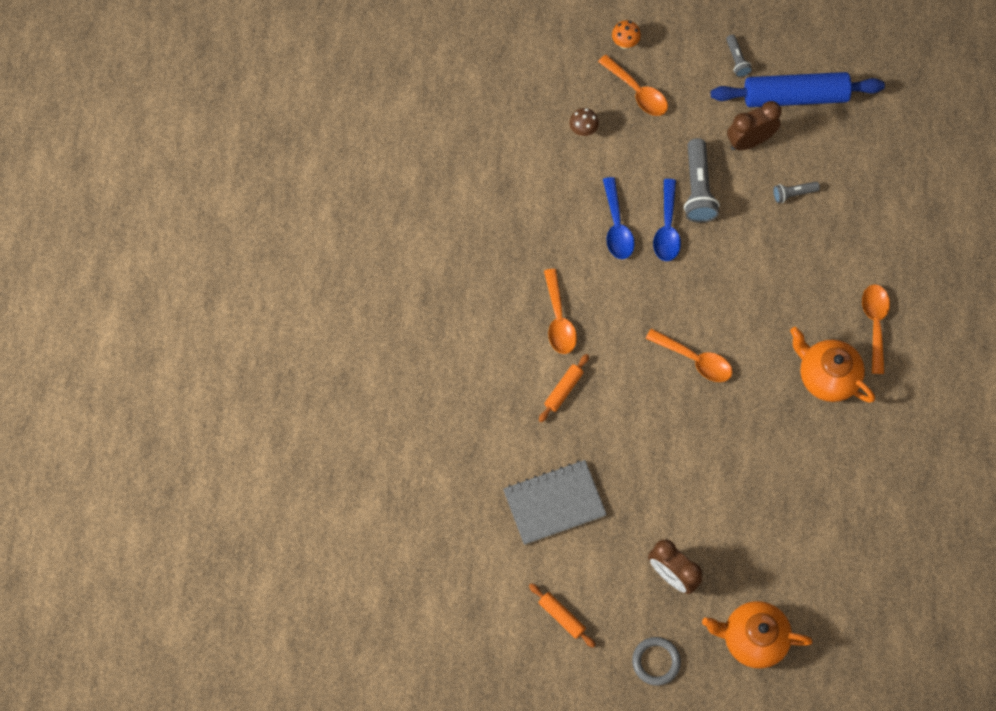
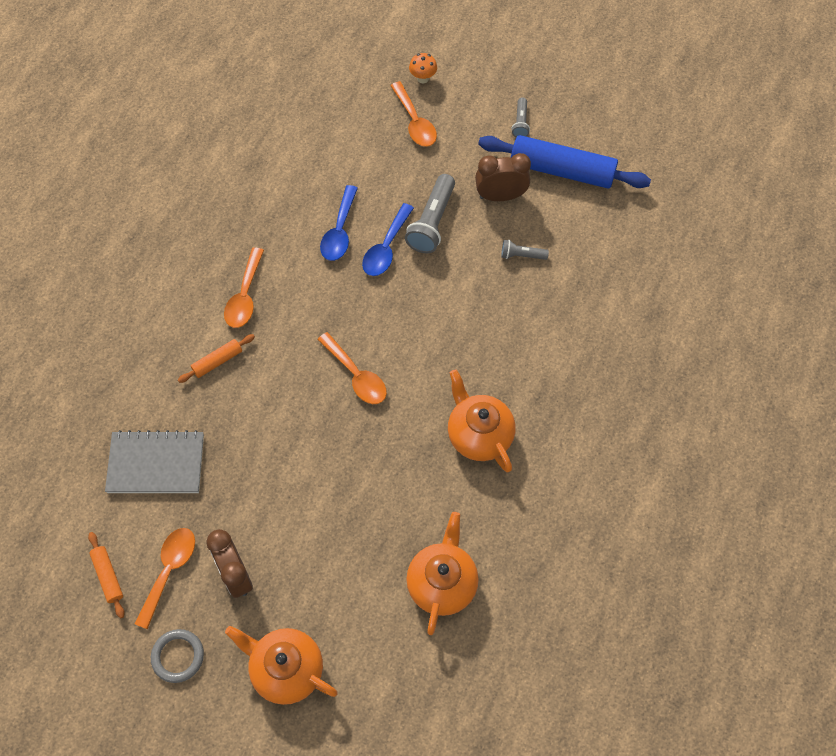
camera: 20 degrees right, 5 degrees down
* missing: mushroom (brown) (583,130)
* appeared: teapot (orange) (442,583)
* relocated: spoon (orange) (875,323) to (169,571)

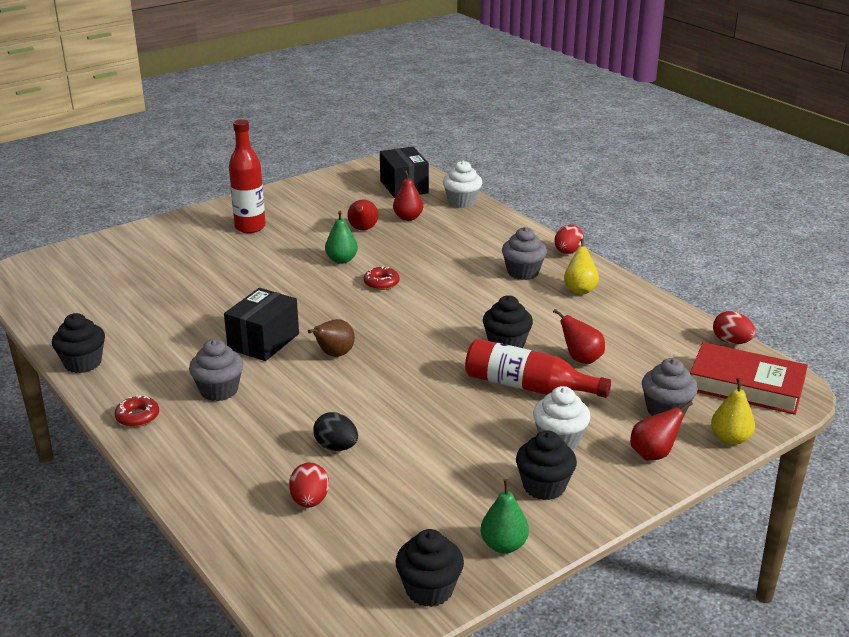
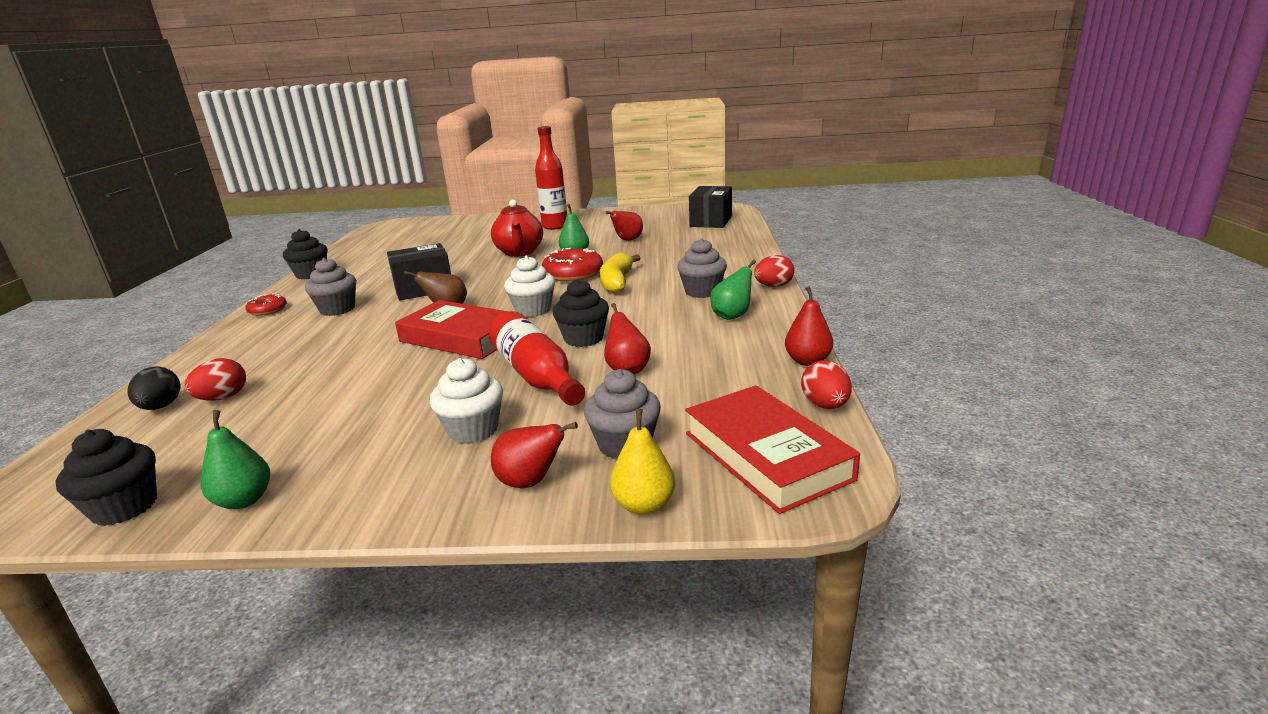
camera: 40 degrees right, 5 degrees down
* missing: cupcake (black) (544,486)
* appeared: book (red) (461,337)
* appeared: teapot (red) (520,252)
* appeared: banana (yellow) (617,282)
* relocated: egg (black) (336,447) to (161,407)
* relocated: pear (red) (408,218) to (807,361)
* relocated: cupcake (white) (462,202) to (533,310)
* colour: pear (yellow) (580,289) to pear (green) (732,316)
* size: donut (red) (381,283) = (573,274) x1.76

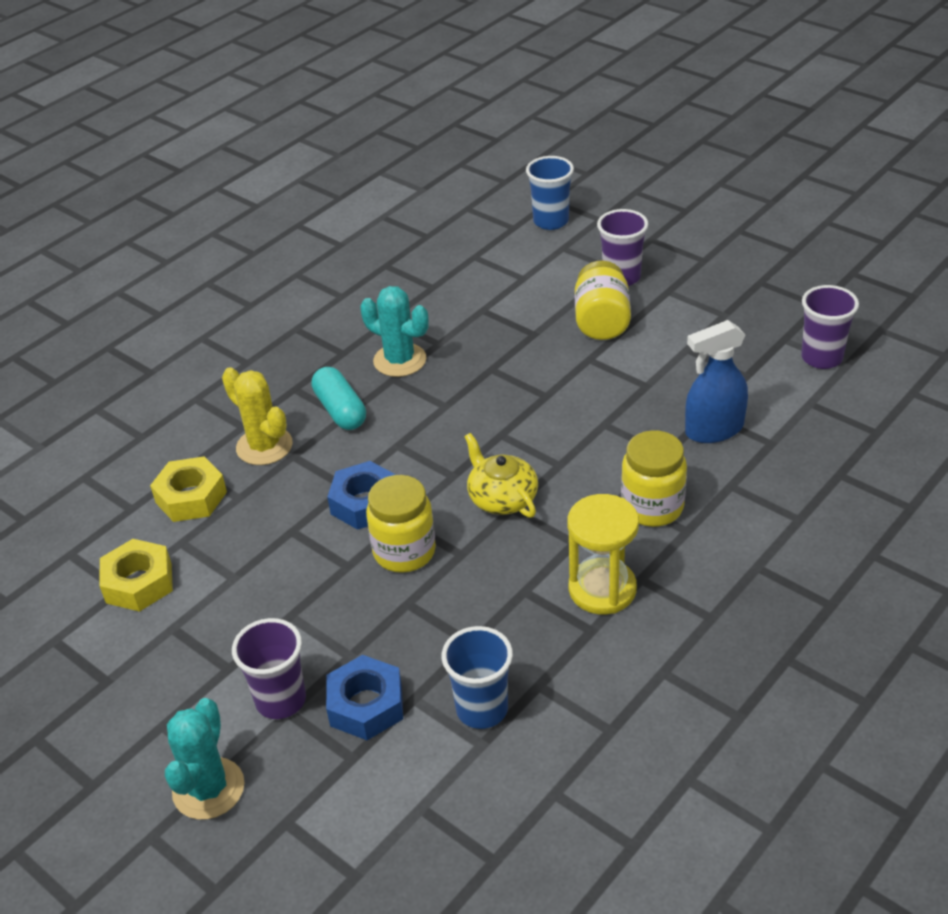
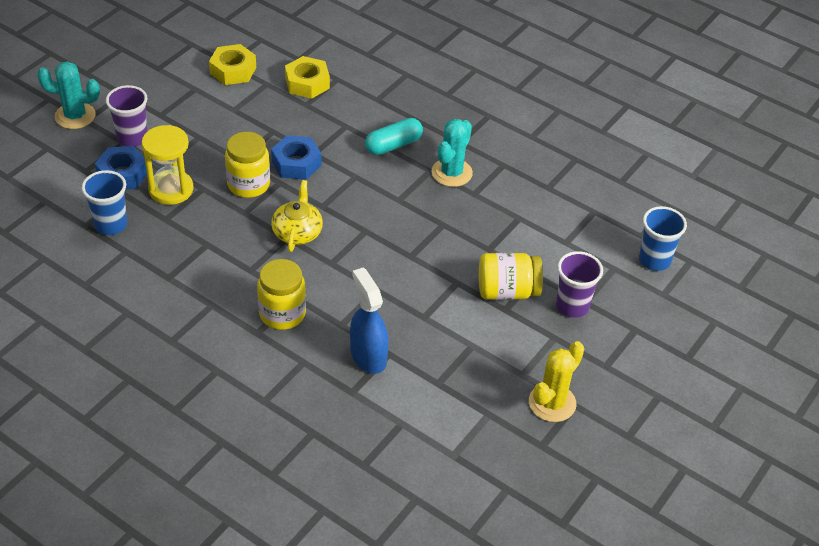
camera: 80 degrees right, 5 degrees up
* missing: cup (purple) (821,358)
* relocated: cactus (yellow) (264,446) to (552,403)
* relocated: hourglass (yellow) (602,589) to (171,189)
* spun: teapot (yellow) (502,498) = (297,232) 45 degrees counterclockwise

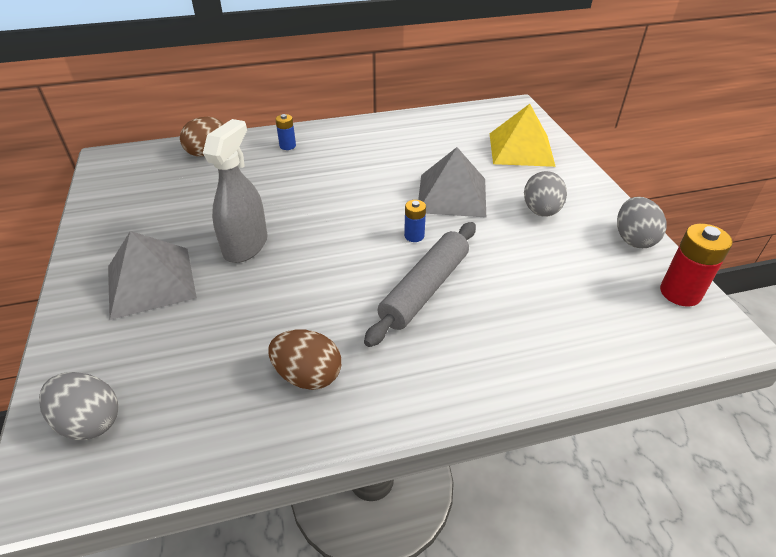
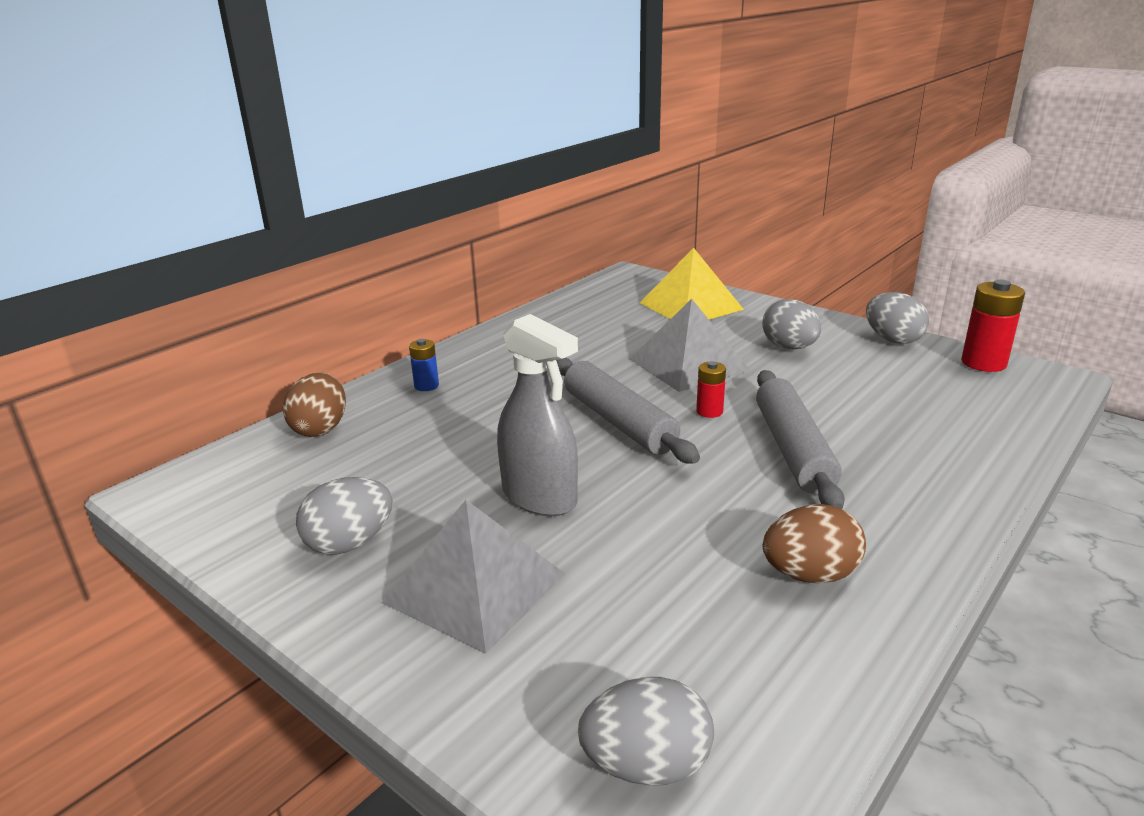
camera: 35 degrees left, 15 degrees down
* appeared: egg (grey) (350,543)
* appeared: rolling pin (grey) (618,421)
* colour: battery (blue) (414,236) to battery (red) (709,411)
* spun: spray bottle (grey) (246,246) = (539,497) 150 degrees clockwise

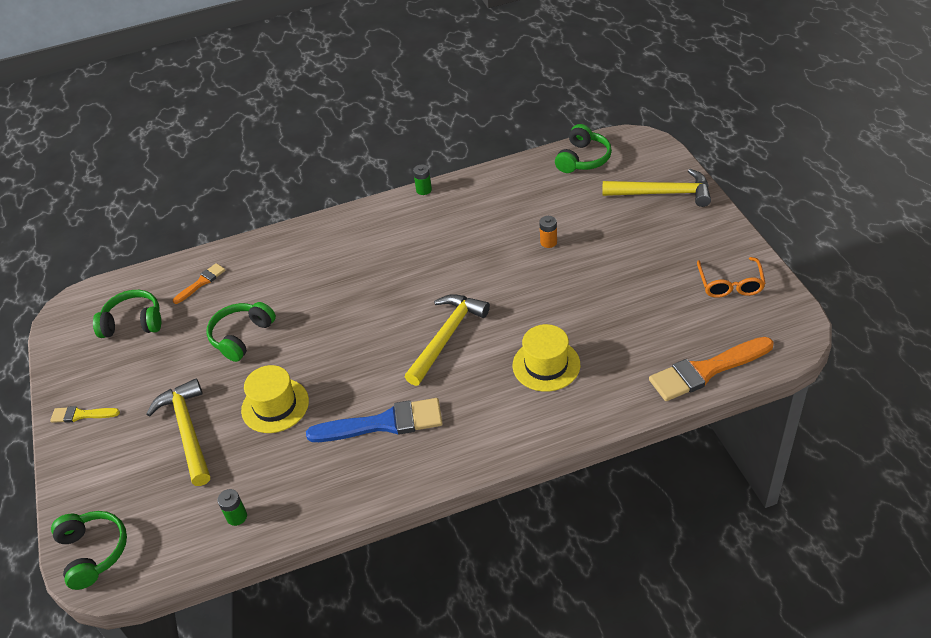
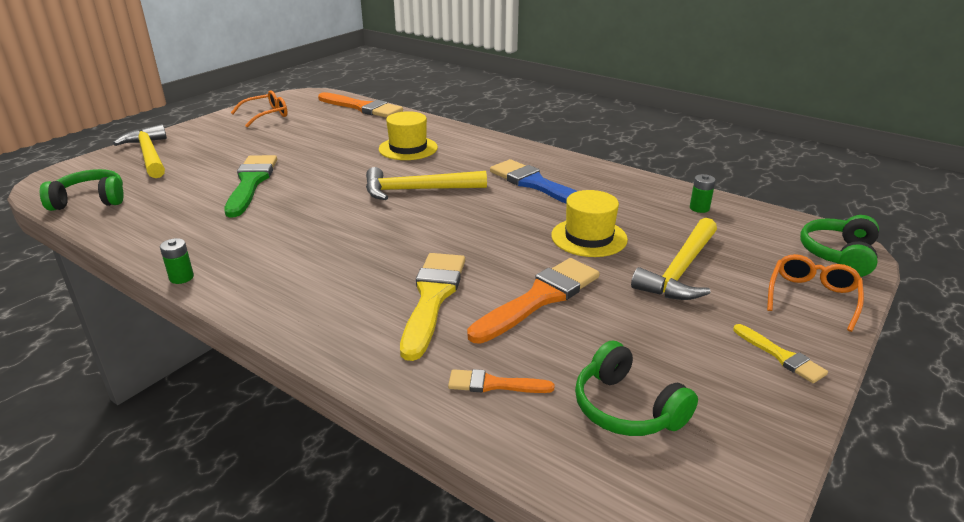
camera: 130 degrees left, 15 degrees down
* appeared: brush (yellow) (432,298)
* appeared: glasses (orange) (812,296)
* exchanged: headphones (green) (241,336) to brush (orange) (539,298)
* exchanged: battery (orange) (548,242) to brush (green) (251,183)

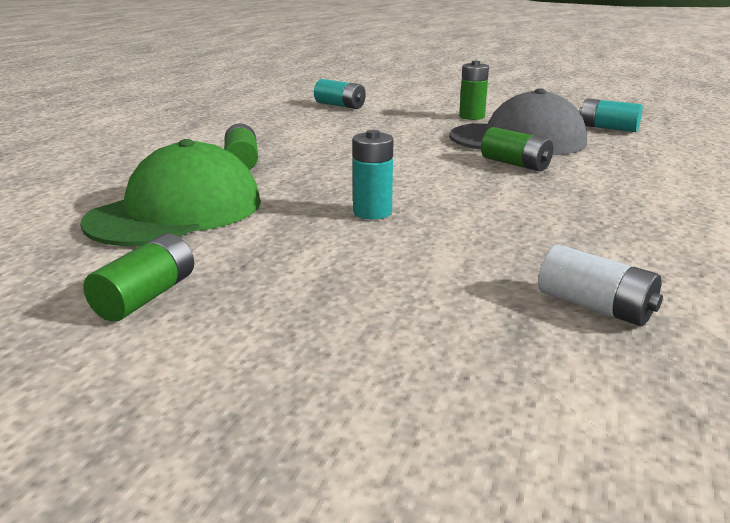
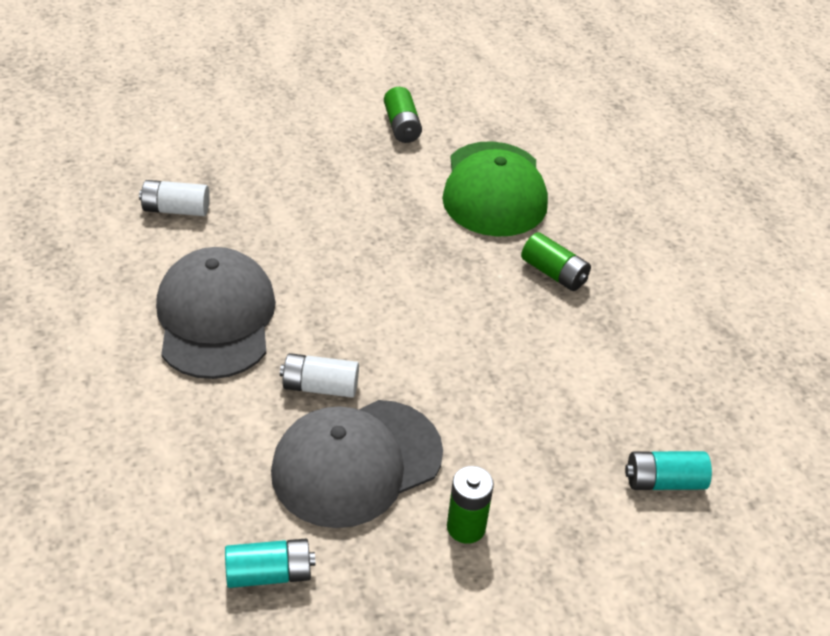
camera: 140 degrees right, 20 degrees up
* missing: battery (turquoise) (372,212)
* appeared: cap (grey) (215,318)
* colour: battery (green) (515,164) to battery (white) (320,386)

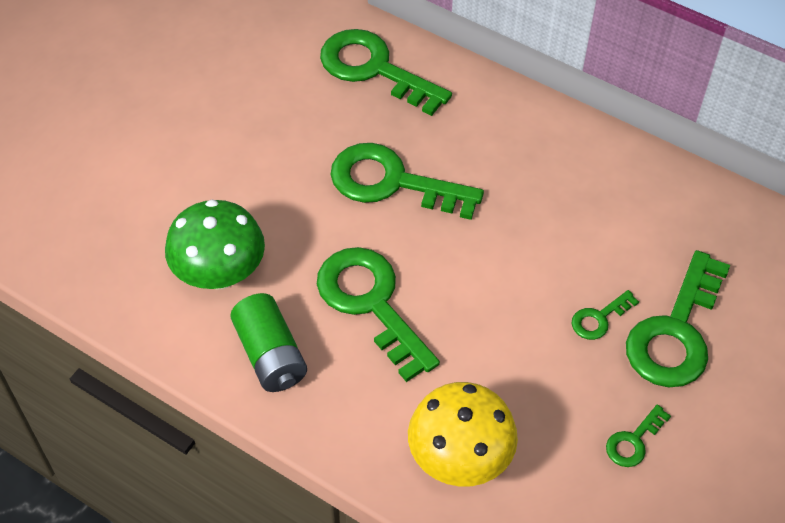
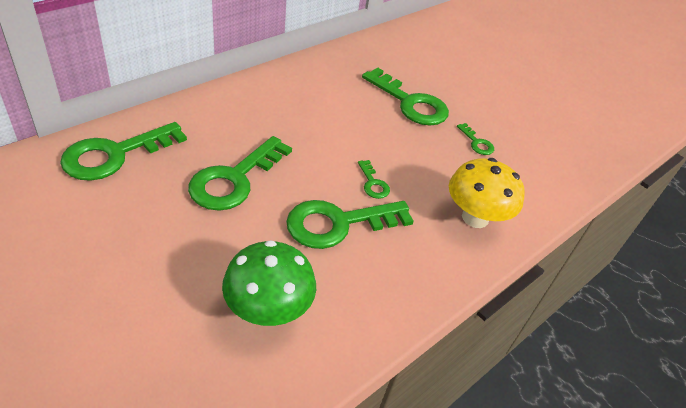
camera: 80 degrees left, 10 degrees down
* missing: battery (green) (270,355)
* relocated: key (green) (599,319) to (373,183)

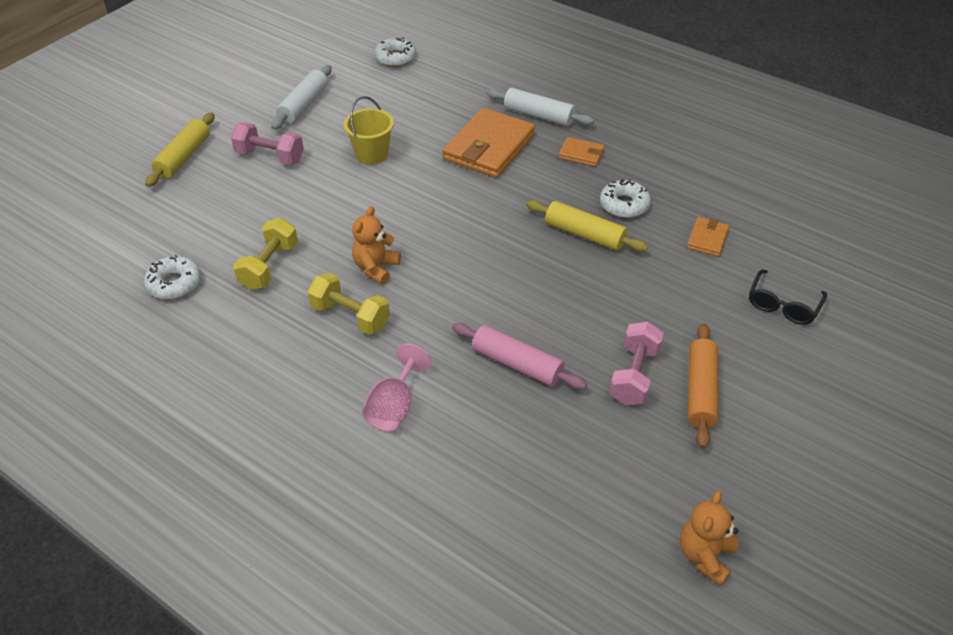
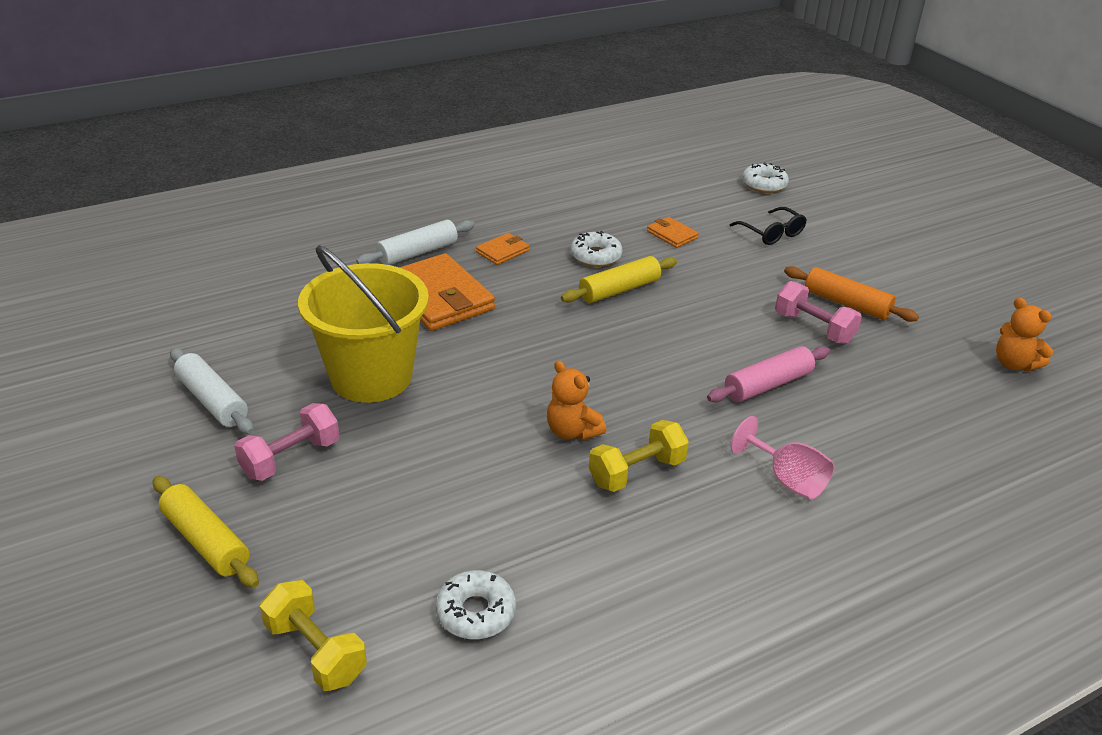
camera: 65 degrees left, 10 degrees down
* relocated: dumbbell (yellow) (269,266) to (316,651)
* relocated: donut (white) (395,58) to (764,185)
* size: bucket (yellow) (372,154) = (371,377) x1.90

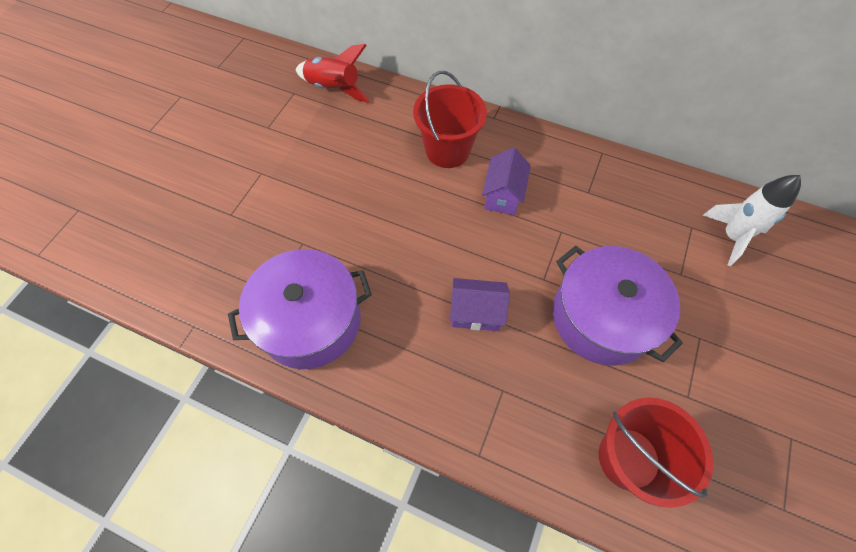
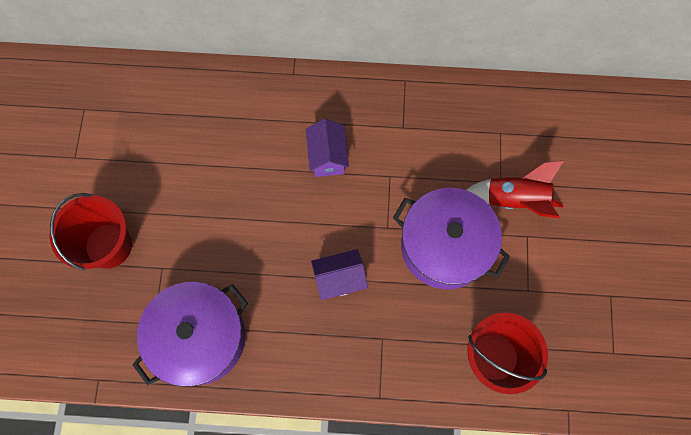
camera: 20 degrees left, 10 degrees up
* missing: rocket (white) (732,237)
* relocated: rocket (red) (333,89) to (515,199)
* relocated: bucket (red) (447,150) to (108,245)

